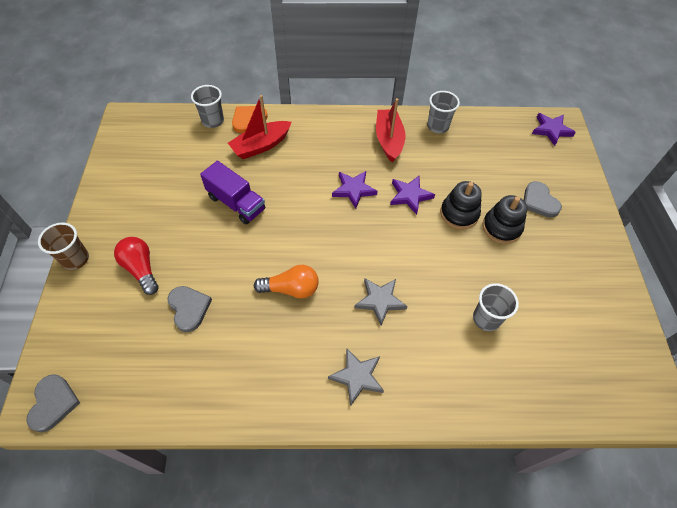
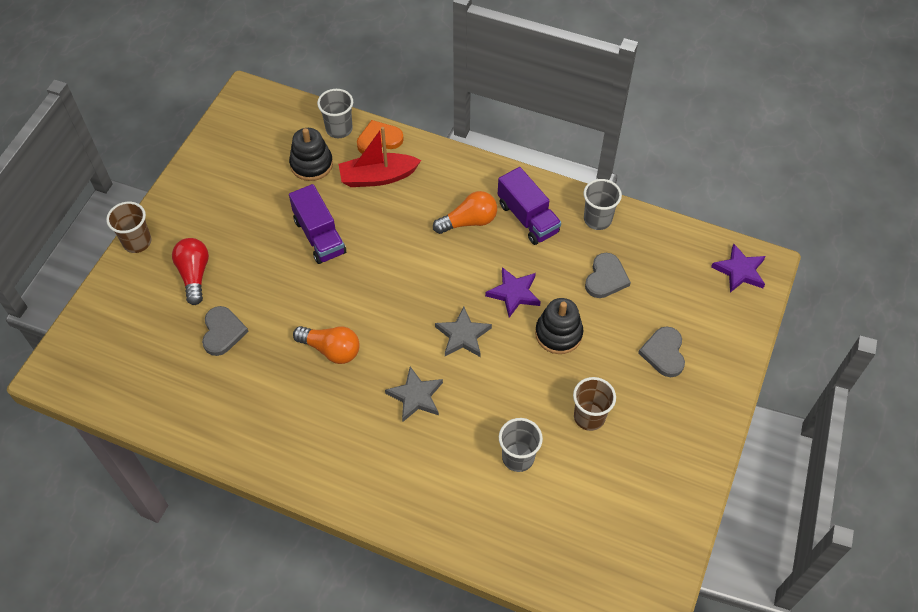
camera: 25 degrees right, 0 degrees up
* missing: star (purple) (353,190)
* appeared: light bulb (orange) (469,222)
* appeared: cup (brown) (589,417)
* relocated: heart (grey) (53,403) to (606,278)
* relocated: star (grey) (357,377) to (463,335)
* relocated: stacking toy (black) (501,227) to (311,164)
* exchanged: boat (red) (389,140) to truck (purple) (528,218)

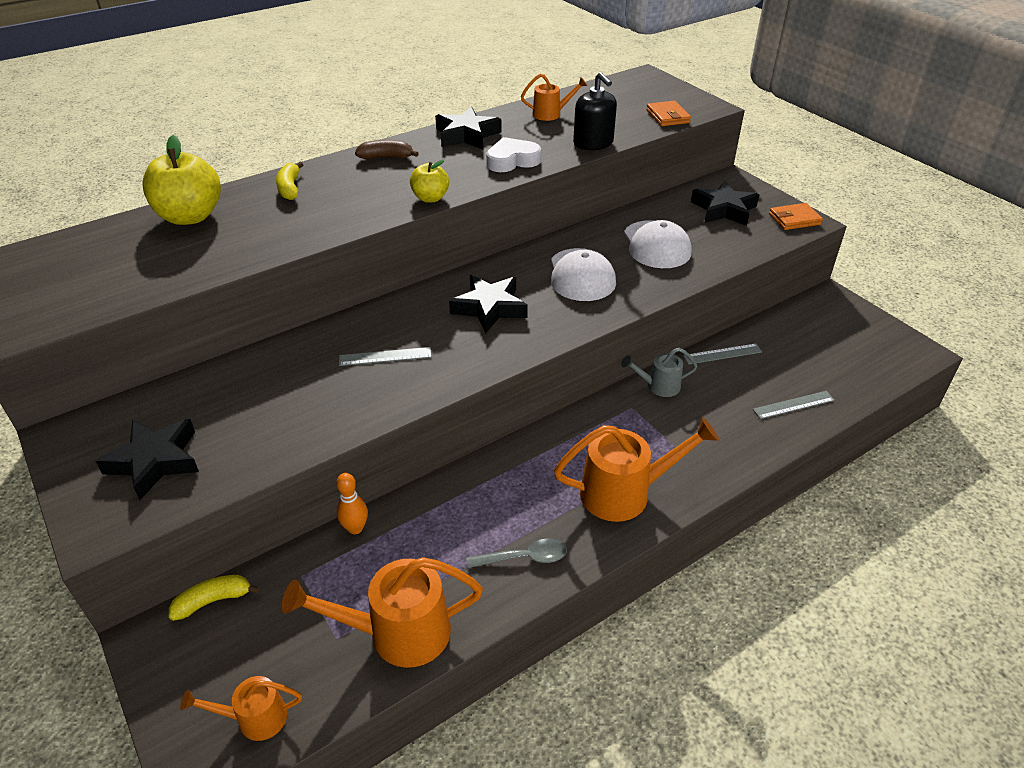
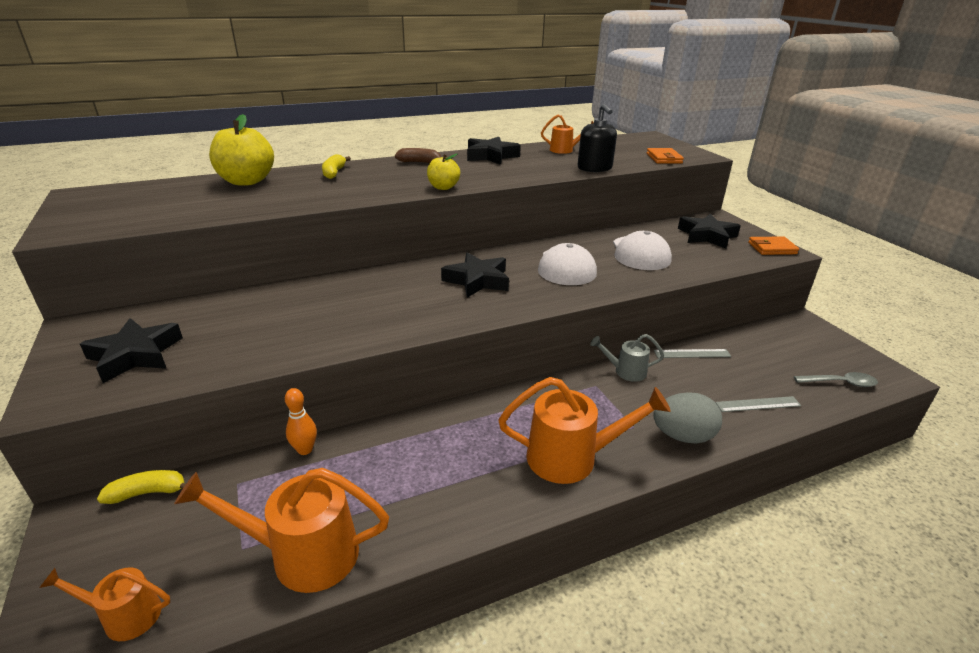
camera: 10 degrees right, 10 degrees down
* missing: ruler (grey) (385,357)
* missing: heart (white) (512,161)
* appeared: egg (grey) (682,436)
* relocated: spoon (grey) (524,557) to (840,383)

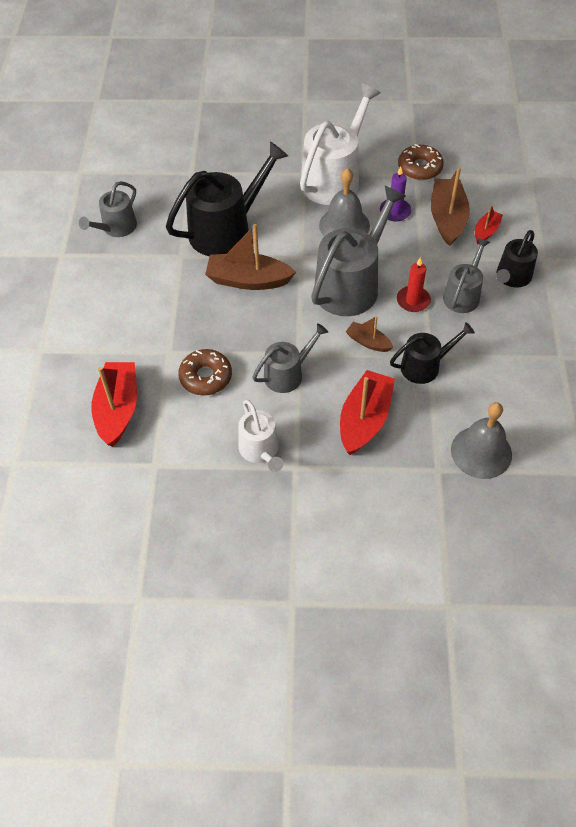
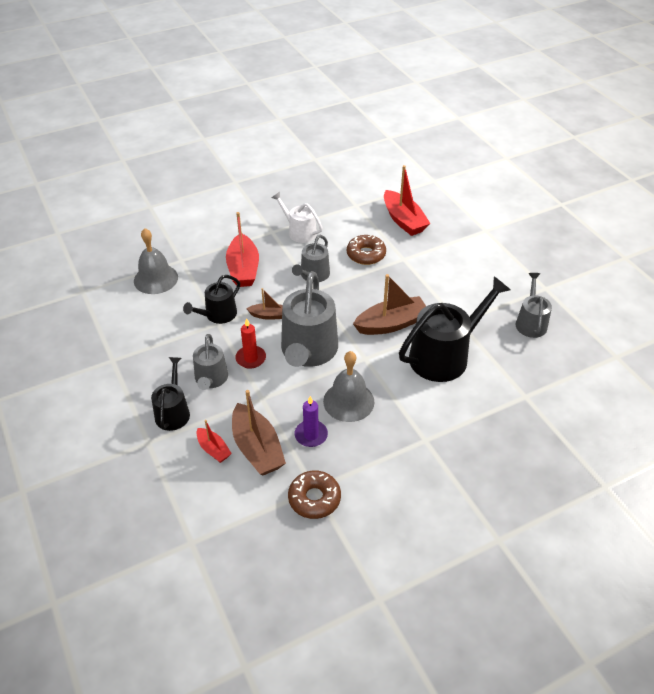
camera: 150 degrees right, 10 degrees down
* missing: watering can (white) (334,179)
* spun: watering can (black) (226,230) = (444,356) 150 degrees counterclockwise
* spun: boat (red) (486,231) = (213,449) 45 degrees counterclockwise

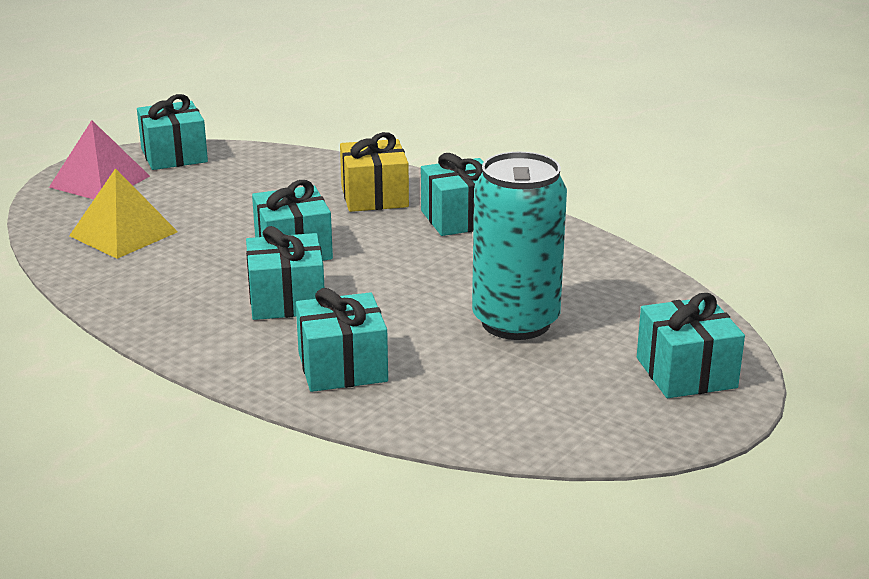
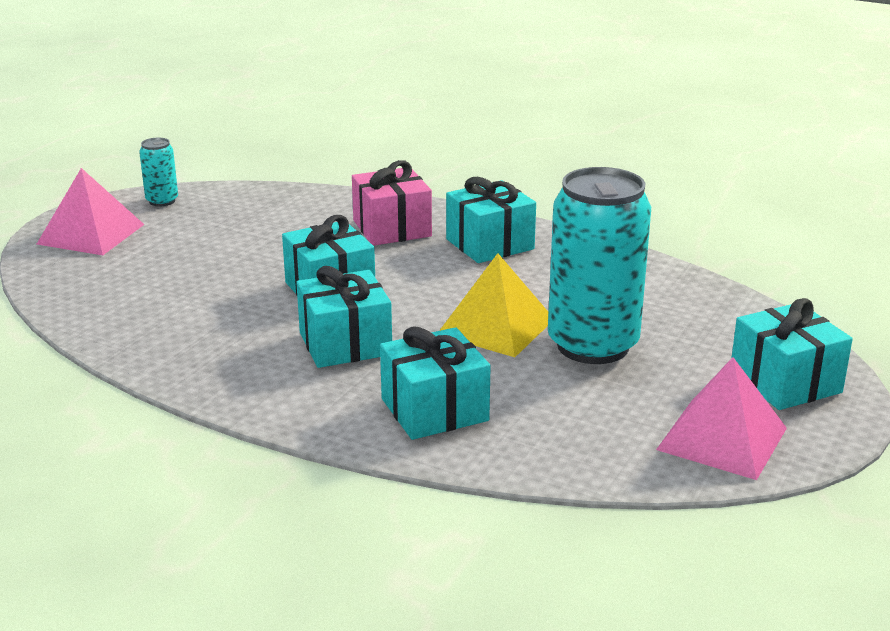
camera: 10 degrees left, 0 degrees up
* appeared: pyramid (pink) (722,438)
* relocated: pyramid (yellow) (123,234) to (496,326)
* exchanged: gift (turquoise) (174,155) to can (turquoise) (162,201)
* colour: gift (yellow) (374,197) to gift (pink) (392,228)

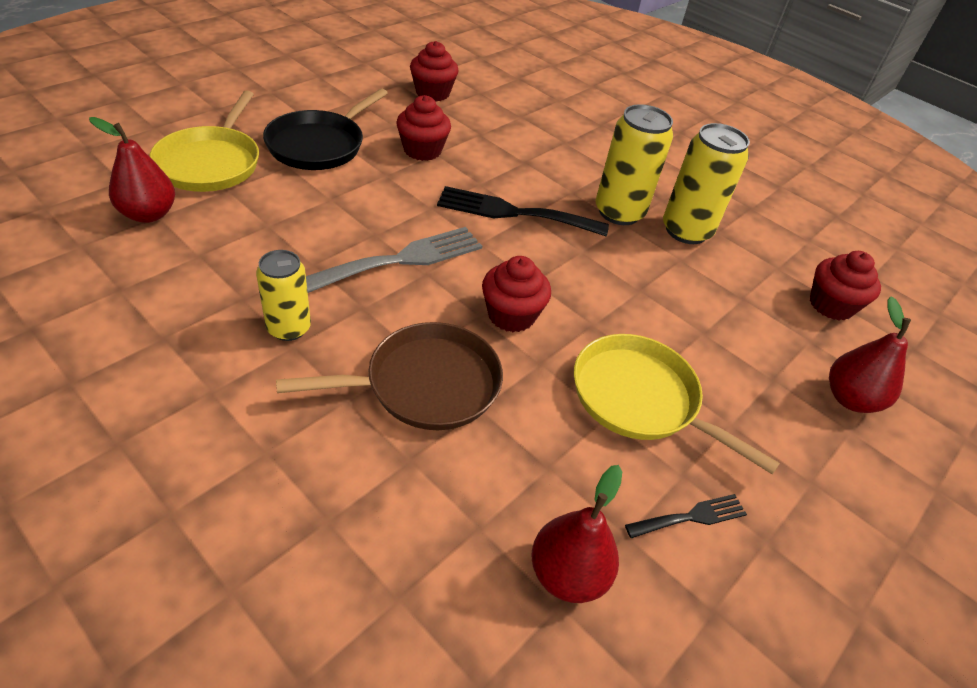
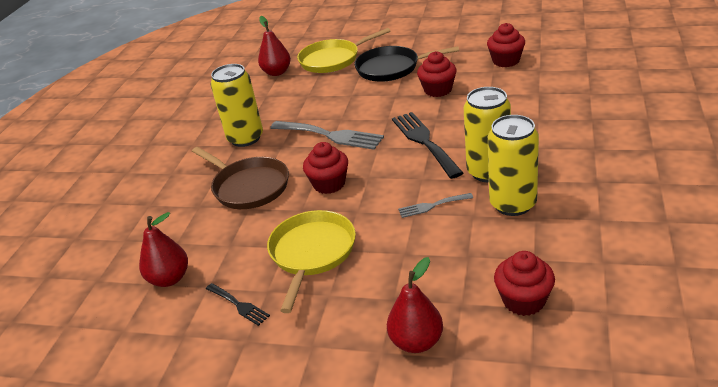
camera: 70 degrees right, 10 degrees down
* appeared: fork (grey) (432,206)
* size: can (yellow) (289,328) = (245,138) x1.56

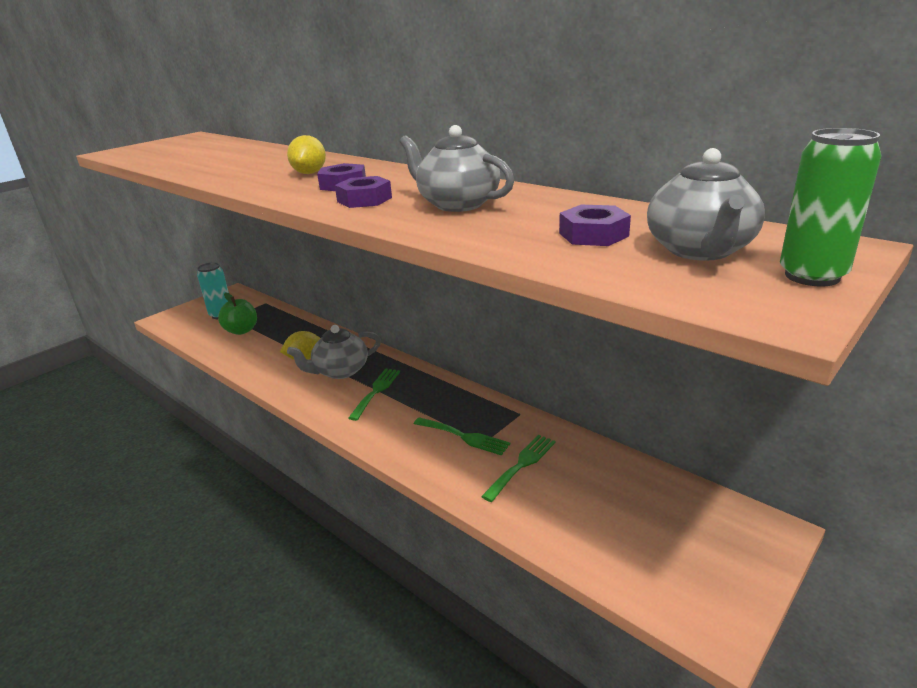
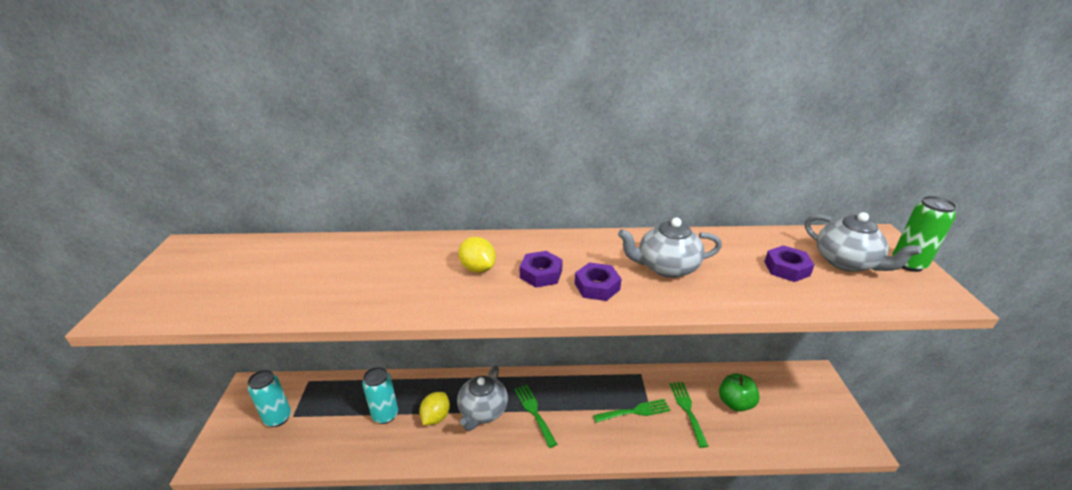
camera: 45 degrees left, 5 degrees up
* appeared: can (turquoise) (385,415)
* relocated: apple (green) (241,331) to (735,403)

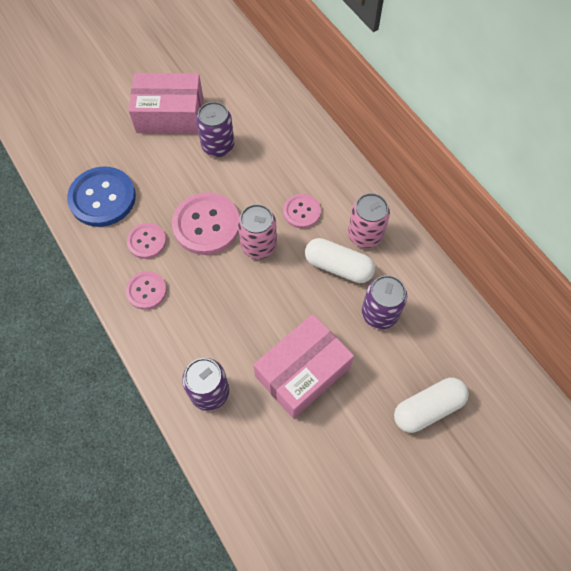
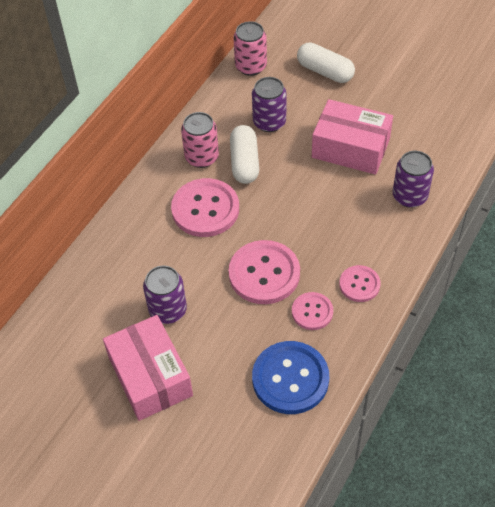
camera: 115 degrees left, 10 degrees down
* relocated: can (pink) (258,245) to (251,66)
* size: button (pink) (301,212) = (205,209) x1.77

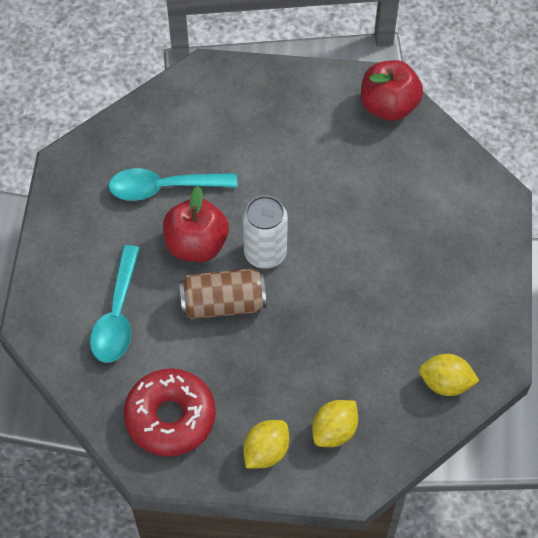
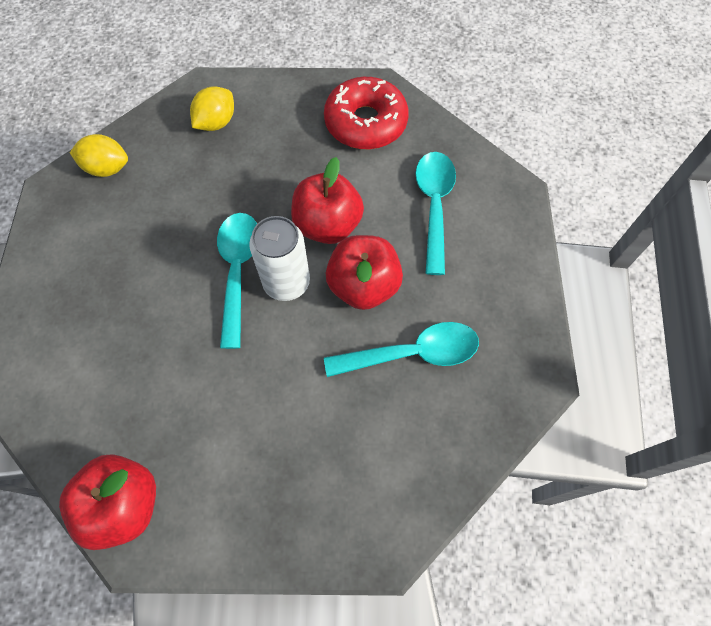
camera: 175 degrees right, 5 degrees up
* missing: lemon (yellow) (266,451)
* appeared: spoon (turquoise) (237,271)
* exchanged: can (brown) (223,303) to apple (red) (327,225)

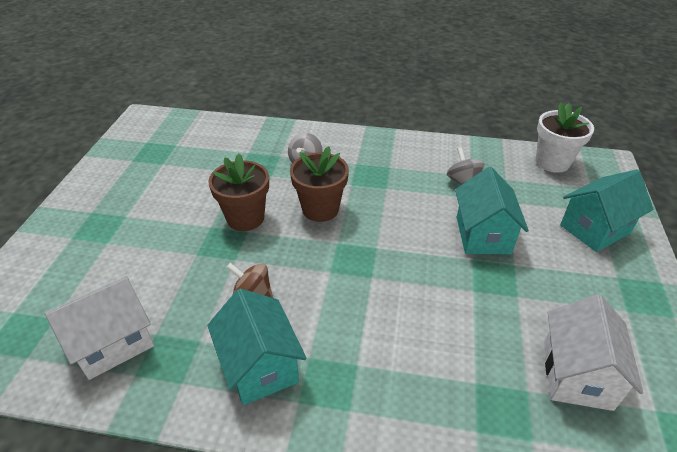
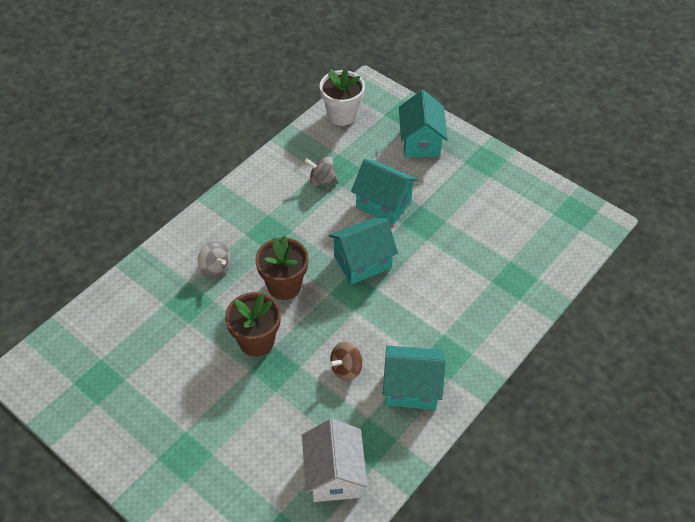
camera: 60 degrees left, 10 degrees up
* missing: house (white) (577,374)
* appeared: house (turquoise) (362,262)

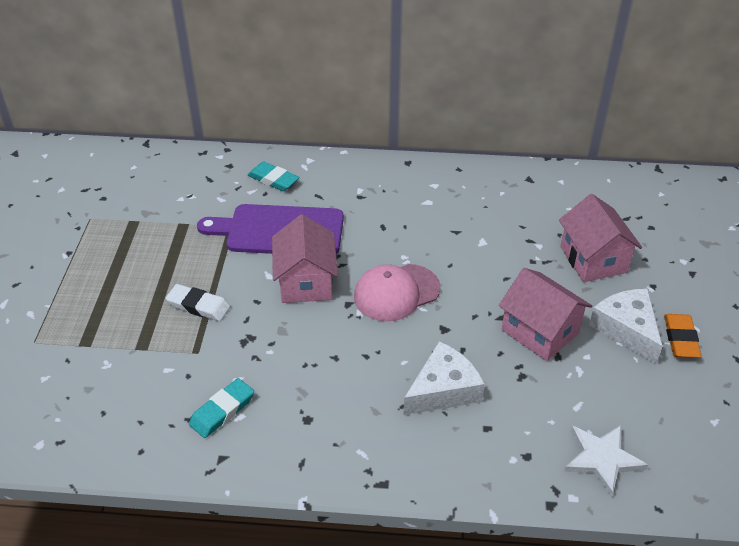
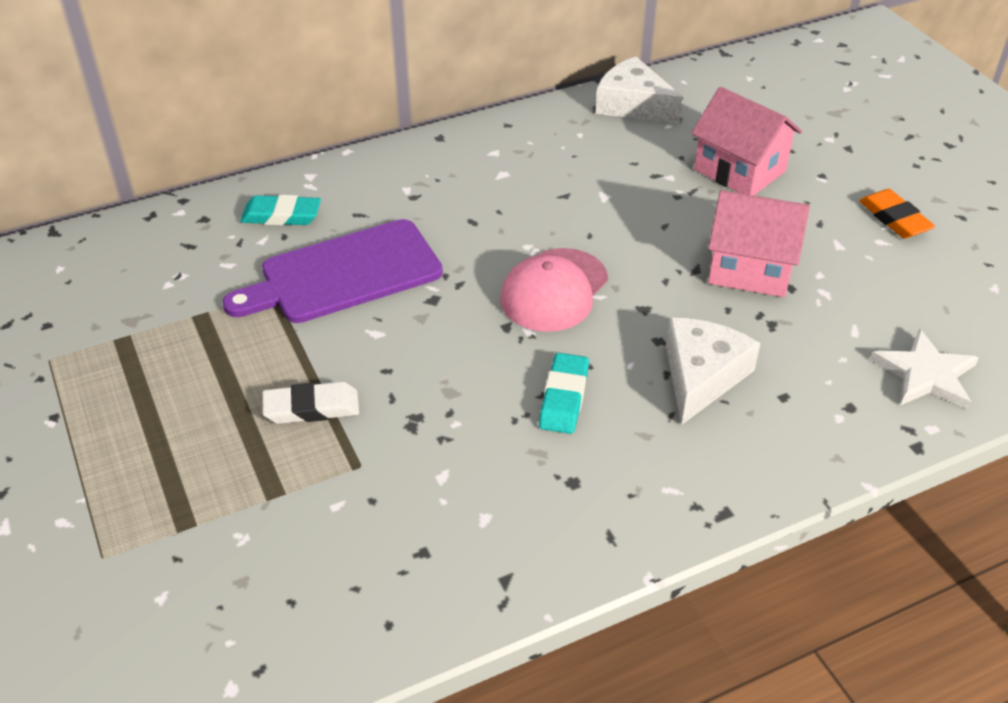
camera: 30 degrees left, 0 degrees up
* missing: house (pink) (306,282)
* relocated: eraser (turquoise) (222,411) to (564,397)
* relocated: cheese (white) (627,329) to (633,105)

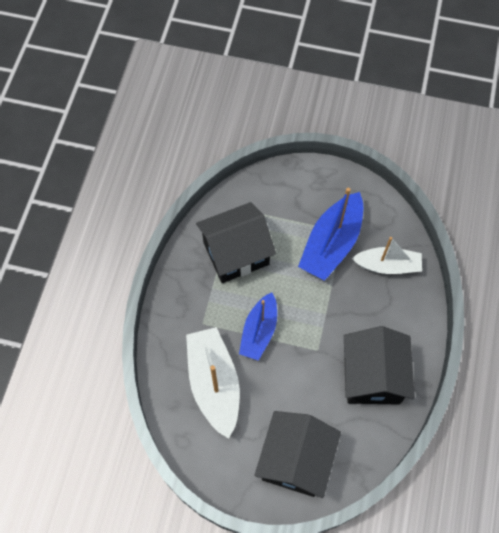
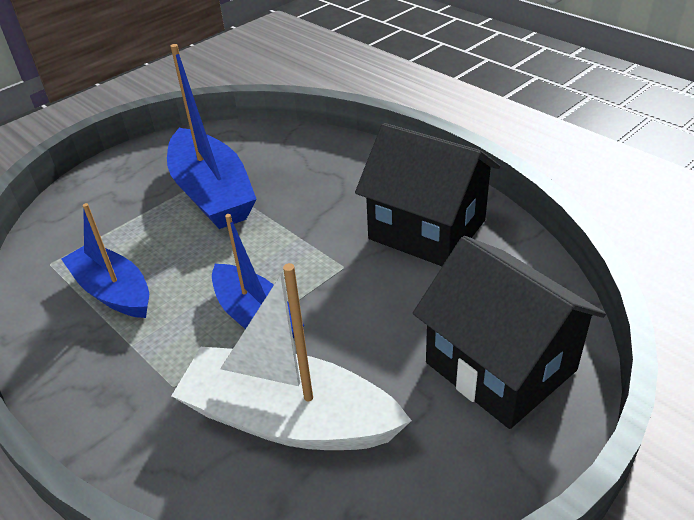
camera: 55 degrees left, 25 degrees down
* missing: boat (white) (387,265)
* exchanged: house (black) (236,253) to boat (blue) (113,291)

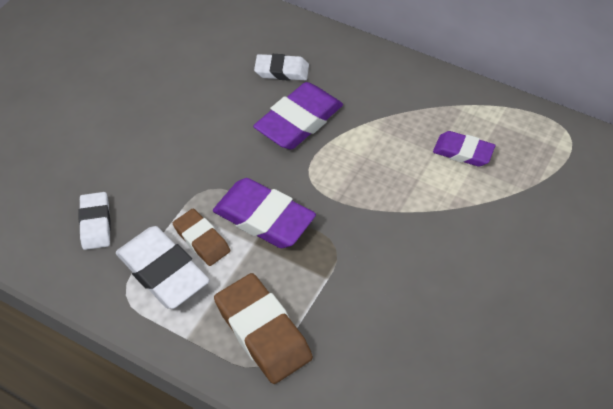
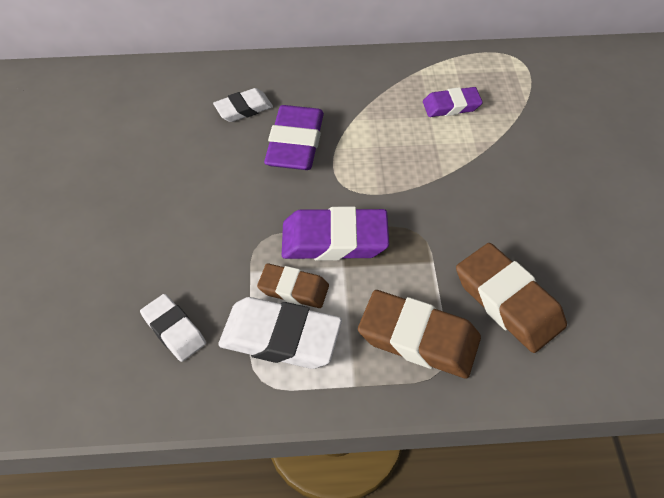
camera: 35 degrees left, 0 degrees up
* appeared: eraser (brown) (508,301)

